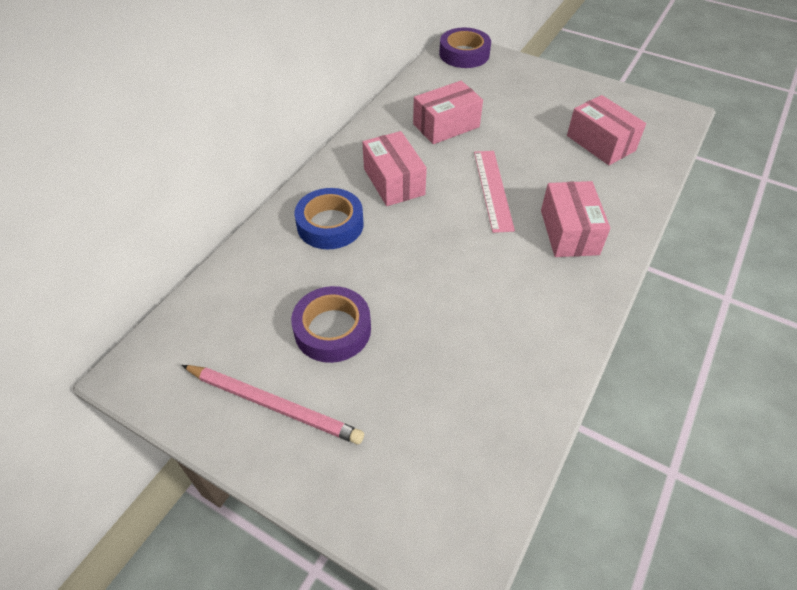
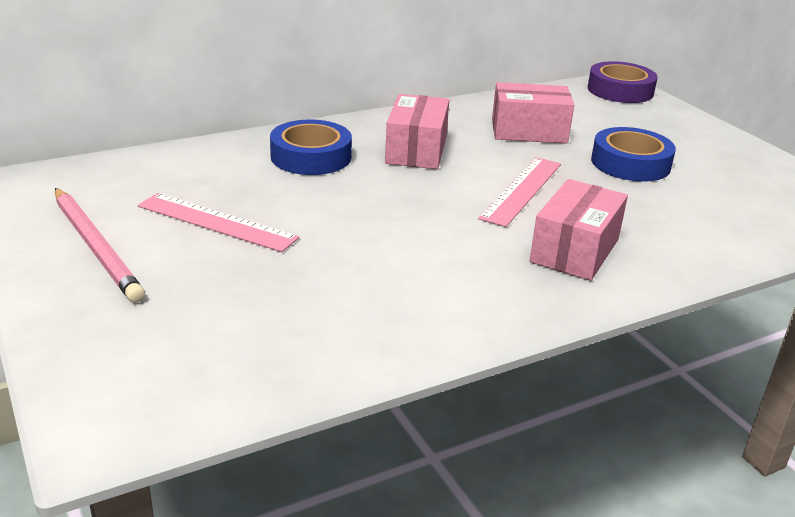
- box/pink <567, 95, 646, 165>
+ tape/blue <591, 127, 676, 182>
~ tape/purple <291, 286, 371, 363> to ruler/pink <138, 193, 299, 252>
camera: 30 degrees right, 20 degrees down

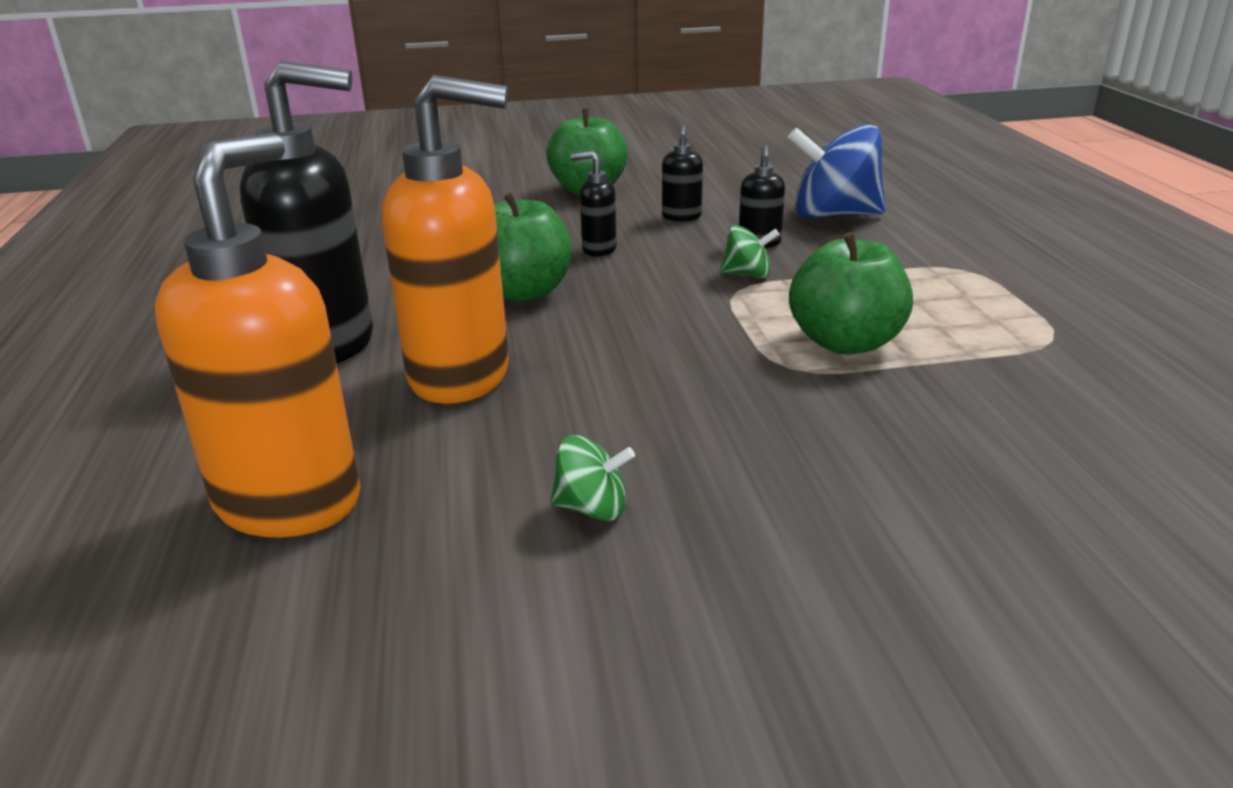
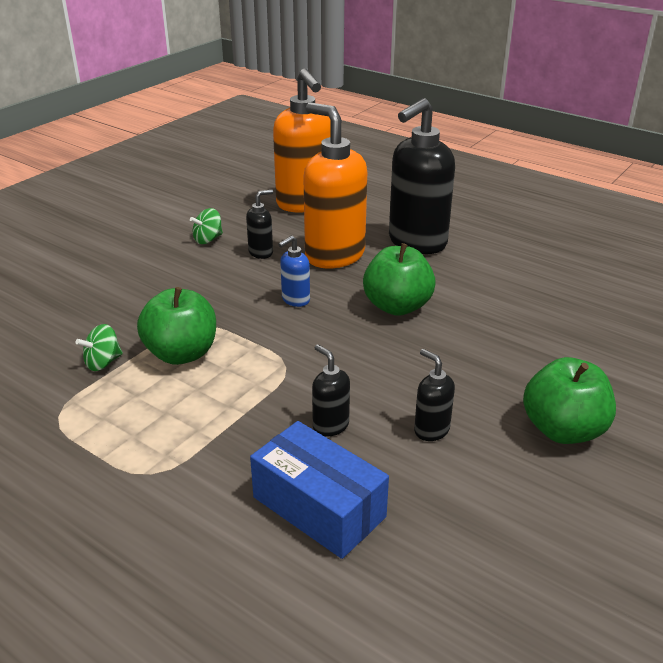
+ soap dispenser/blue <278, 236, 310, 307>
~ soap dispenser/black <571, 151, 617, 256> to <246, 190, 273, 259>
~ spinning top/green <720, 225, 779, 278> to <76, 324, 123, 371>
~ spinning top/blue <788, 125, 885, 219> to box/blue <250, 421, 389, 559>
~ soap dispenser/orange <382, 75, 509, 404> = <303, 102, 367, 268> 90 degrees clockwise
camera: 135 degrees right, 5 degrees up

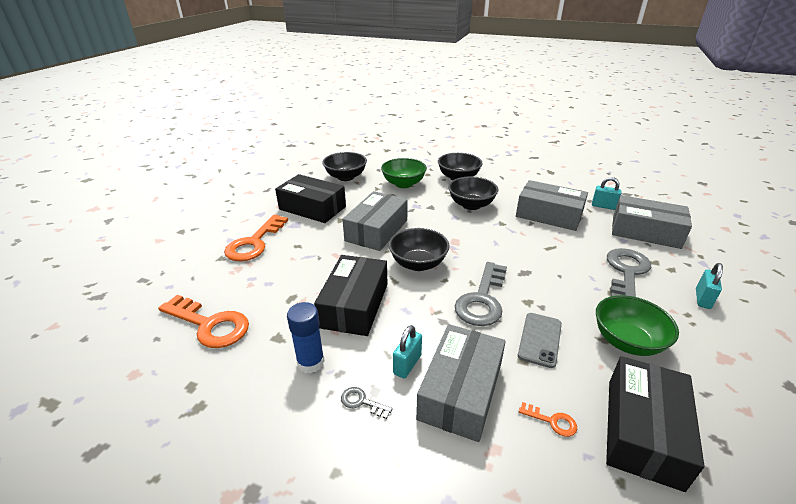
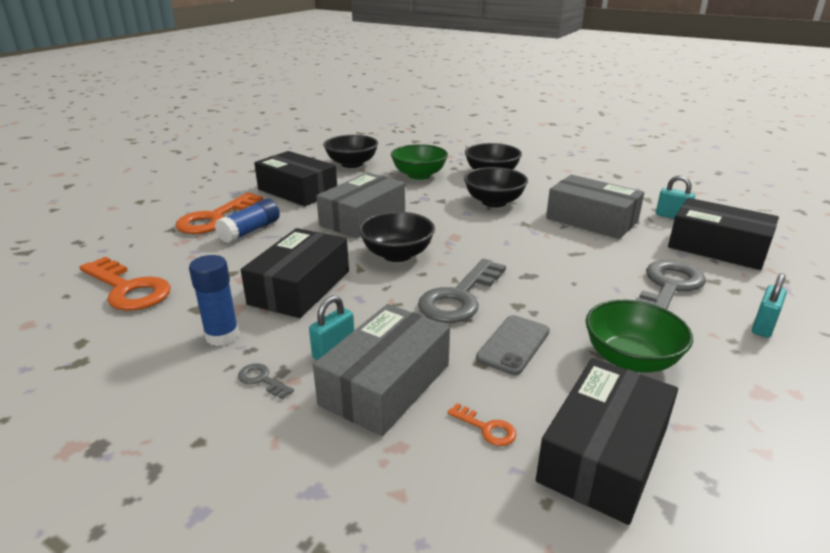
+ glue stick/blue <215, 198, 280, 243>
~ box/grey <612, 195, 692, 249> to box/black <668, 198, 779, 270>
camera: 10 degrees right, 5 degrees down

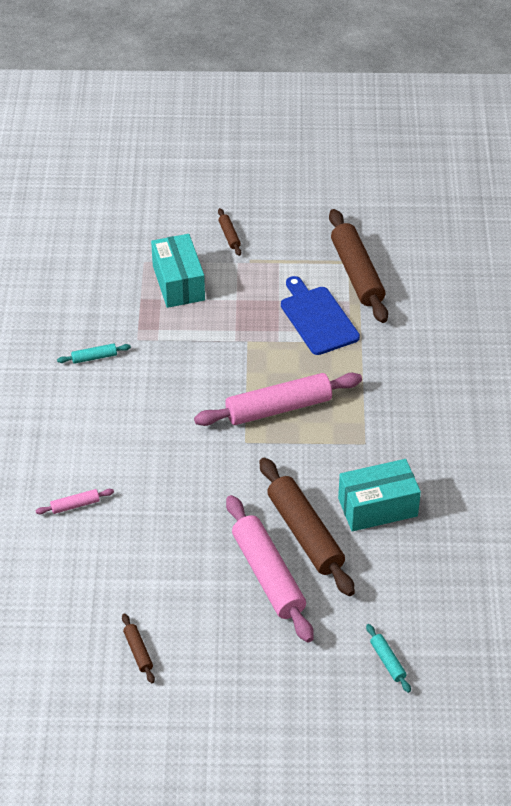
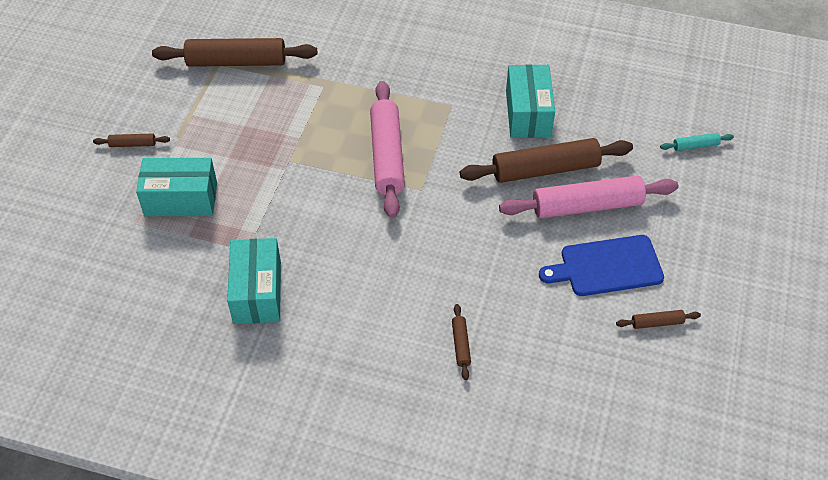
~ cutting board/blue <281, 276, 360, 355> to <539, 235, 664, 296>
~ rolling pin/turquoise <57, 343, 131, 364> to box/turquoise <227, 238, 281, 324>
~ rolling pin/pink <36, 489, 114, 514> to rolling pin/brown <452, 304, 471, 380>
camera: 75 degrees left, 5 degrees up

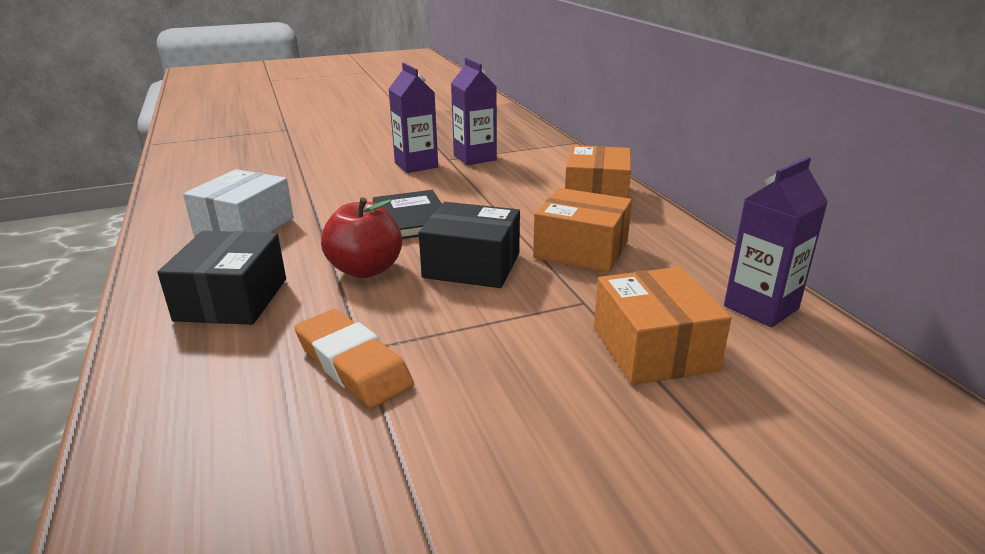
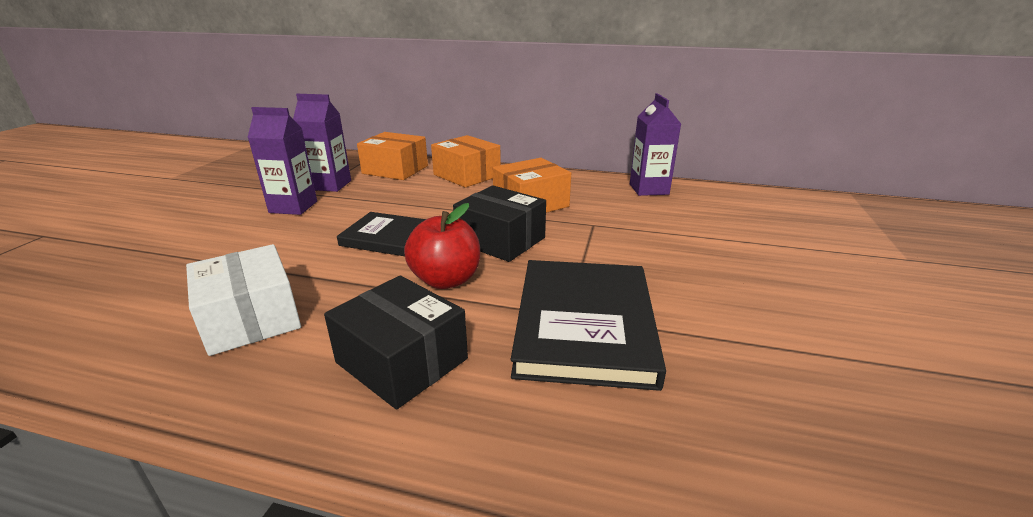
~ box/orange <594, 267, 731, 385> to <357, 132, 428, 180>
~ eraser/orange <294, 309, 414, 408> to book/black <511, 260, 666, 391>
~ box/black <419, 202, 520, 288> = <453, 185, 546, 262> 75 degrees clockwise
camera: 55 degrees left, 0 degrees up

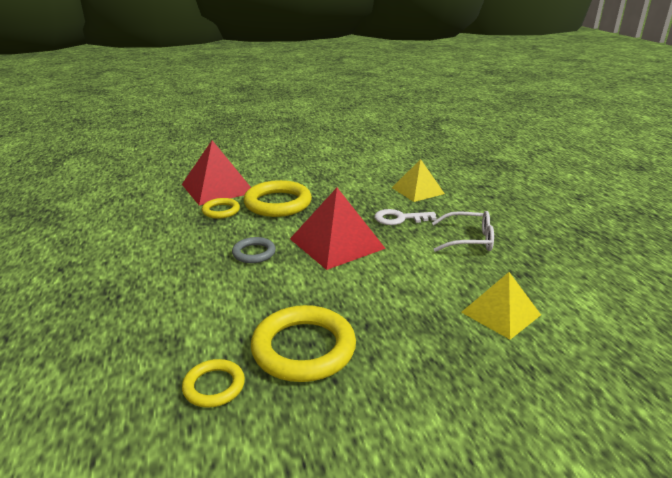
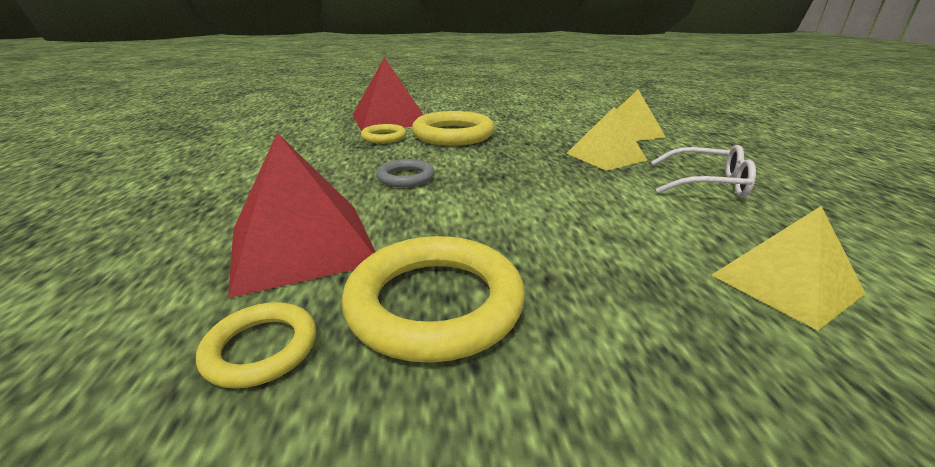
~ pyramid/red <290, 188, 386, 270> to <228, 133, 375, 298>
~ key/white <375, 209, 437, 225> to pyramid/yellow <566, 107, 647, 171>
camera: 10 degrees right, 0 degrees up

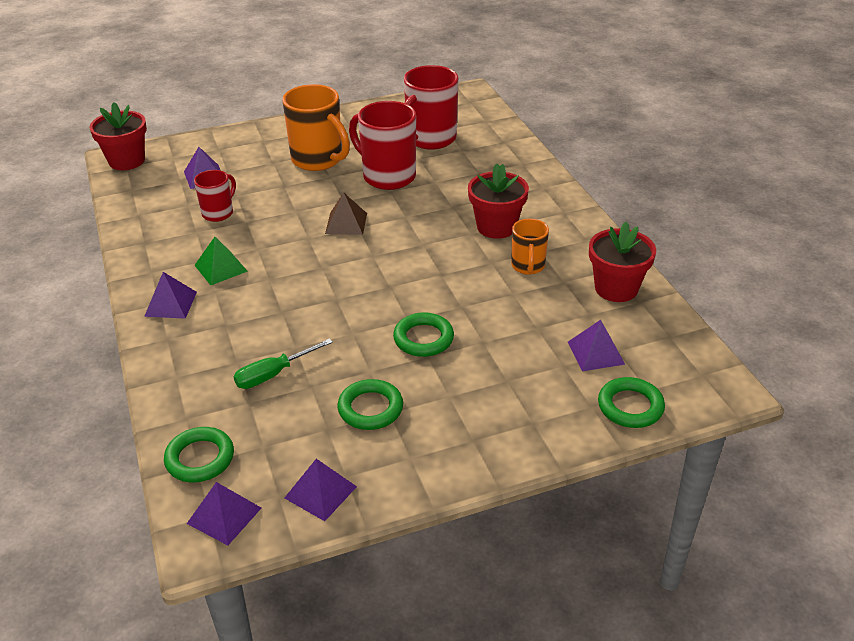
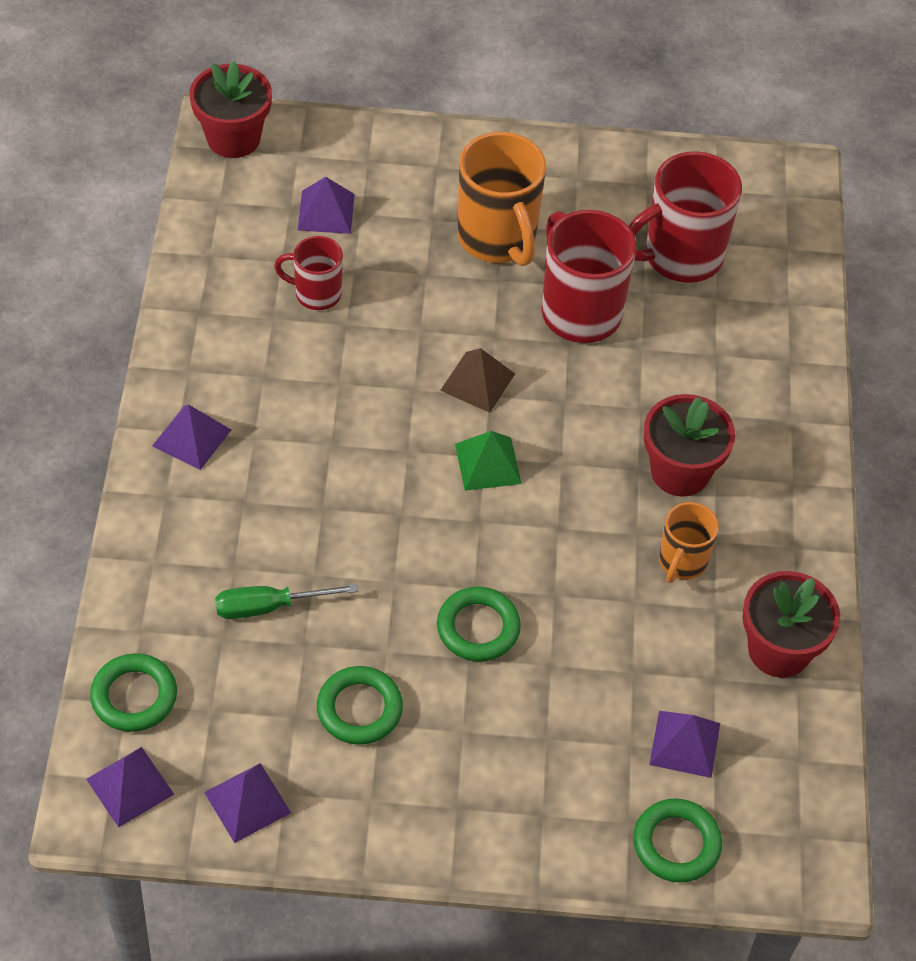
~ pyramid/green <194, 237, 247, 285> to <455, 431, 522, 491>
~ mug/red <194, 170, 236, 222> = <274, 236, 343, 310> 135 degrees counterclockwise
camera: 20 degrees right, 15 degrees up

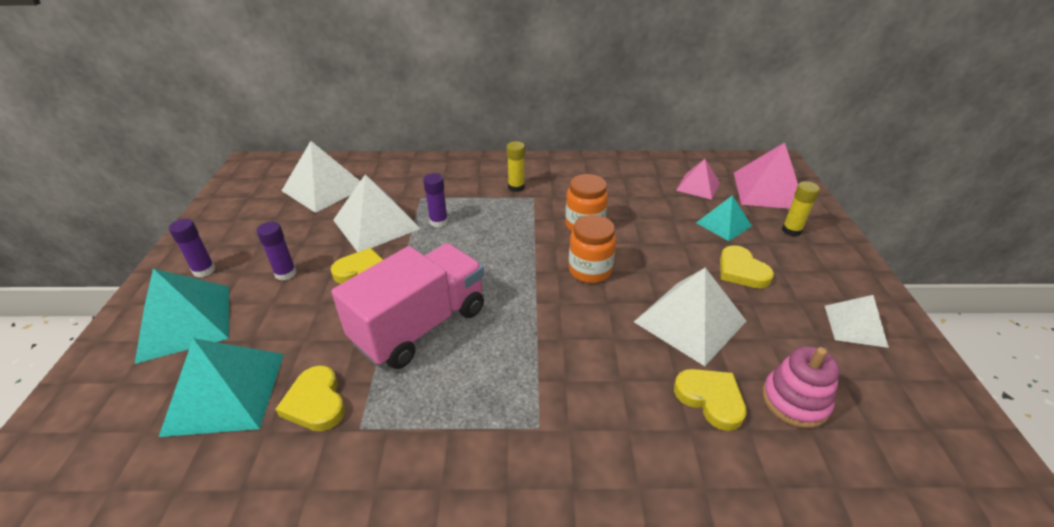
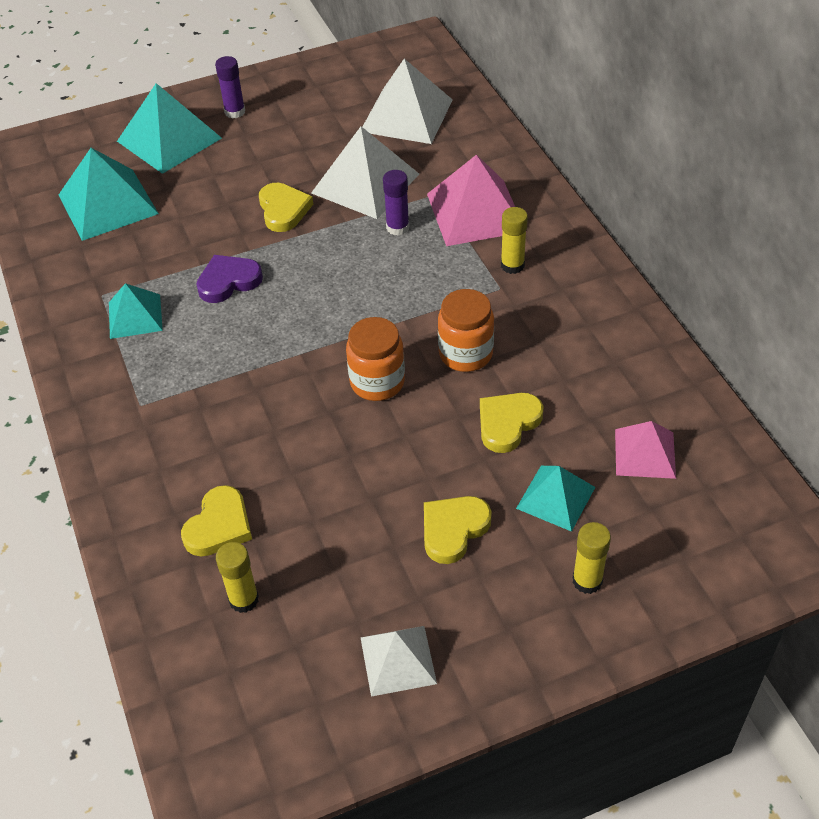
- glue stick/purple <257, 222, 297, 281>
- pyramid/white <634, 268, 746, 366>
+ pyramid/turquoise <109, 283, 163, 339>
~ heart/yellow <275, 365, 345, 431> to <480, 393, 543, 453>
~ pyramid/pink <734, 142, 798, 209> to <427, 155, 515, 246>
~ truck/pink <331, 243, 484, 369> to heart/purple <196, 255, 263, 303>
~ stacking toy/pink <762, 346, 840, 428> to glue stick/yellow <216, 542, 259, 613>
camera: 70 degrees right, 10 degrees up

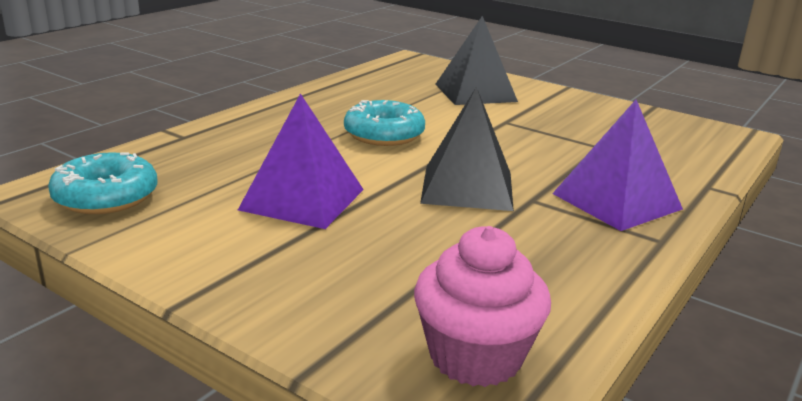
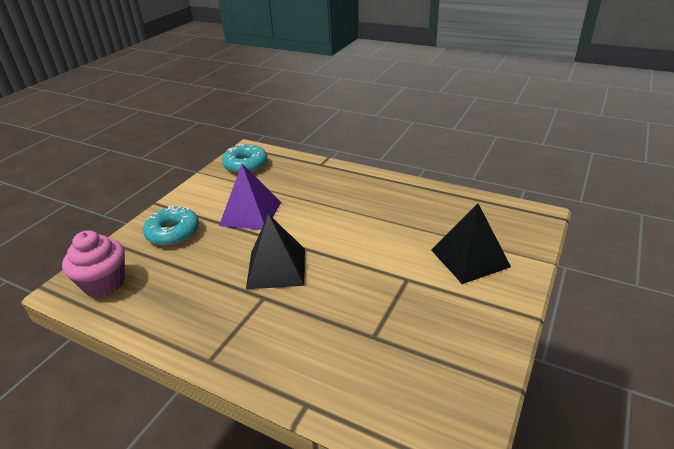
- pyramid/purple <552, 100, 683, 231>
~ donut/turquoise <344, 100, 425, 146> to <143, 206, 199, 246>
camera: 85 degrees right, 10 degrees up

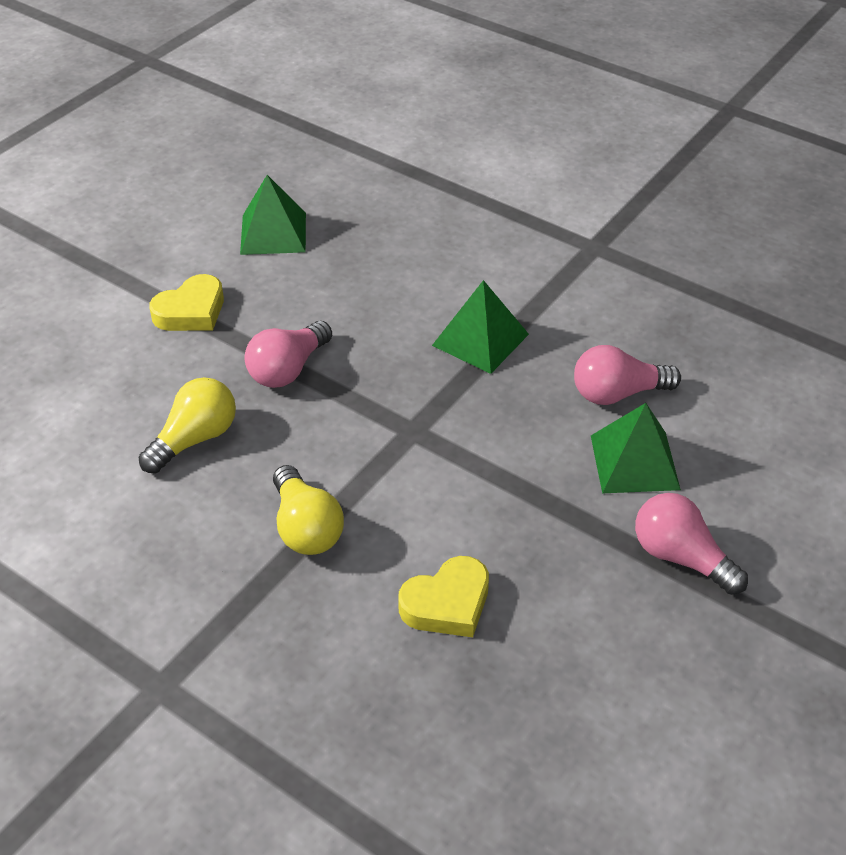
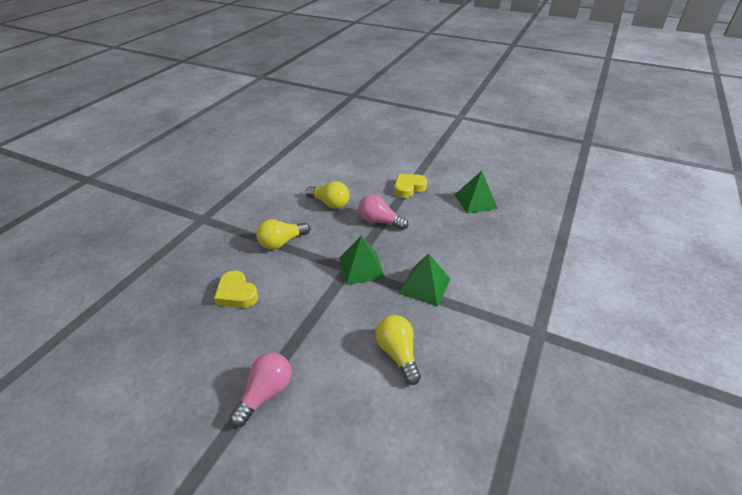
~ pyramid/green <591, 403, 681, 493> to <339, 236, 386, 285>
~ light bulb/pink <574, 345, 681, 405> to light bulb/yellow <376, 315, 421, 385>
~ heart/yellow <149, 274, 224, 331> = <394, 174, 427, 198> 105 degrees clockwise
camera: 80 degrees right, 5 degrees down

